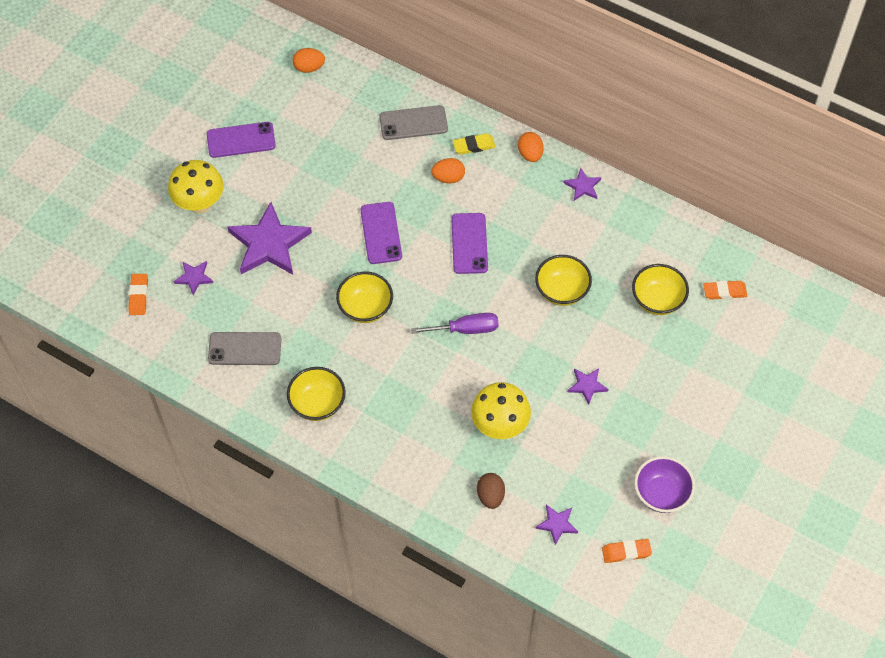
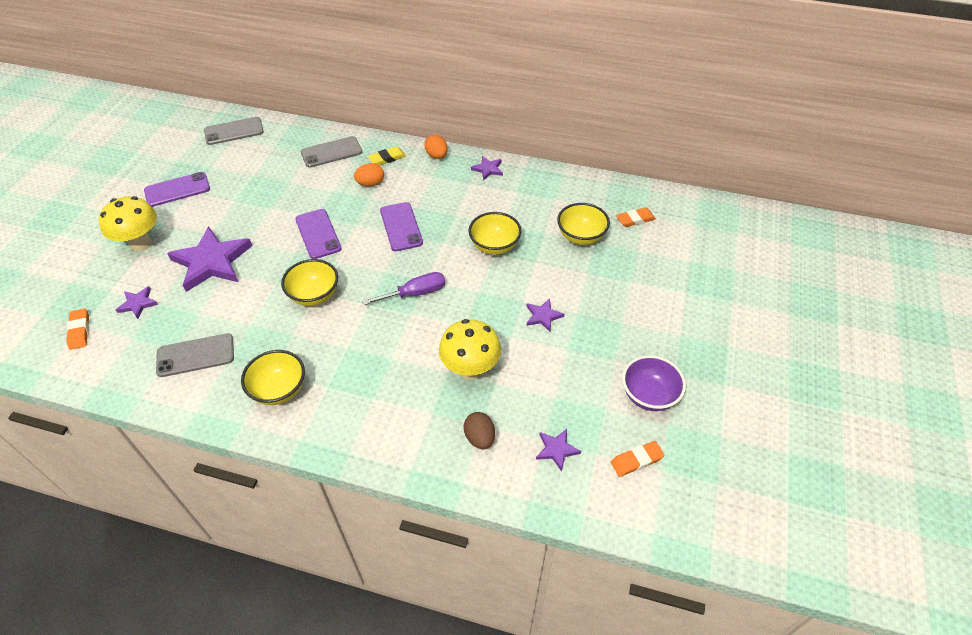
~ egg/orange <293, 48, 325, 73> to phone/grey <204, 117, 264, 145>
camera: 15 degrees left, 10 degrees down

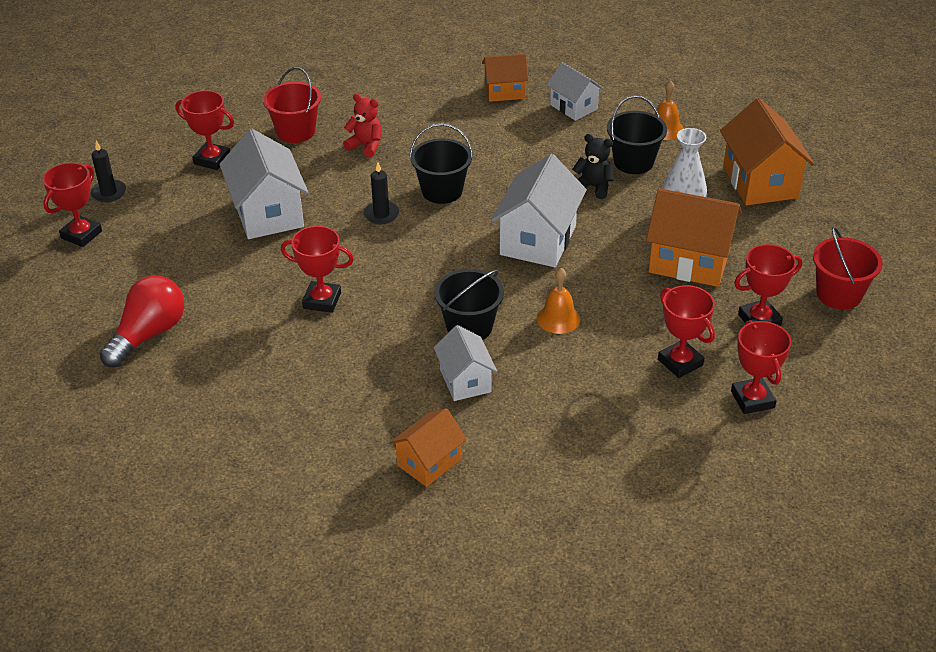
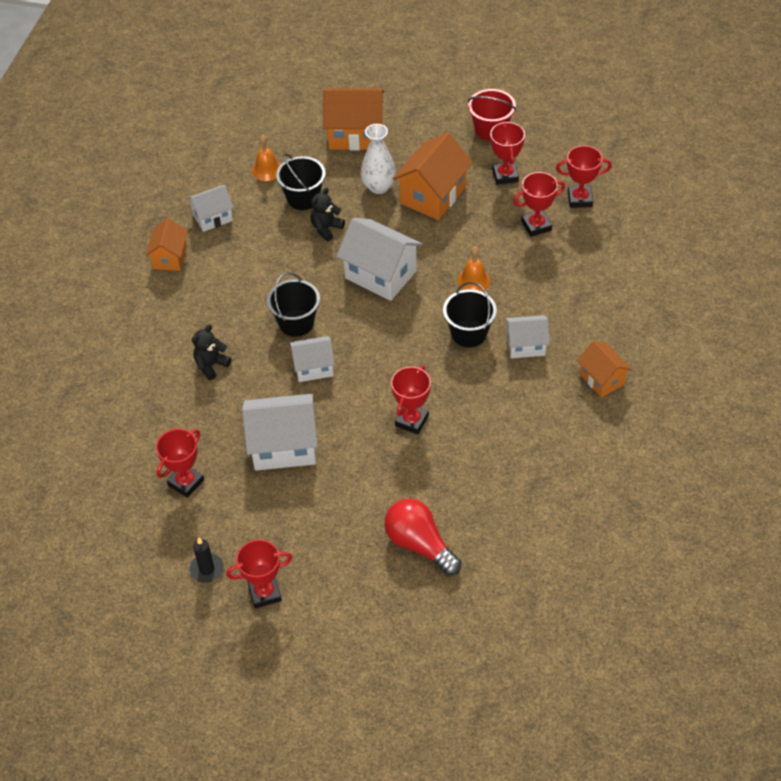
- bucket/red <263, 67, 321, 143>
~ candle/black <363, 163, 399, 224> to house/white <290, 336, 335, 382>
~ teddy bear/red <343, 94, 382, 158> to teddy bear/black <192, 324, 232, 380>
~ trophy/red <43, 163, 102, 247> = <226, 539, 293, 608> 60 degrees counterclockwise
camera: 75 degrees left, 10 degrees up

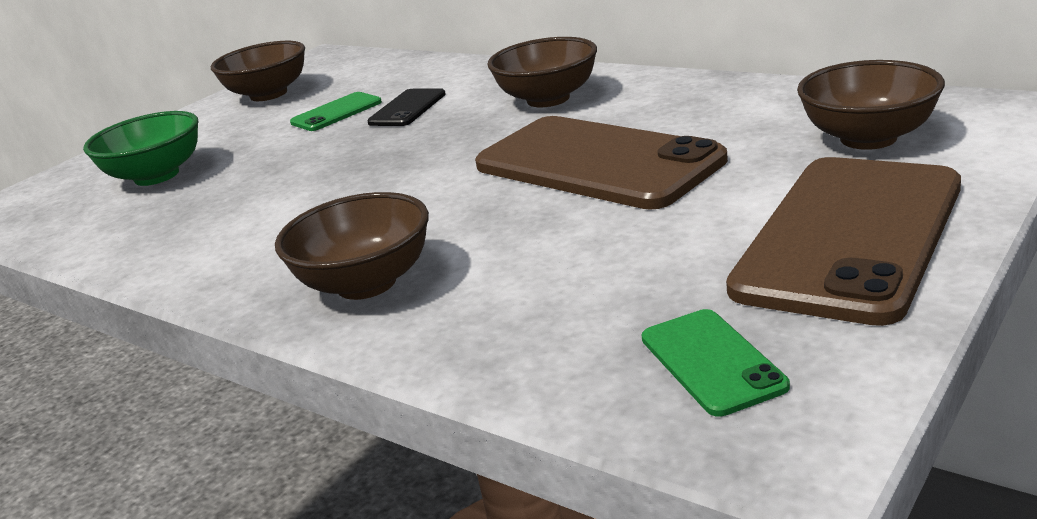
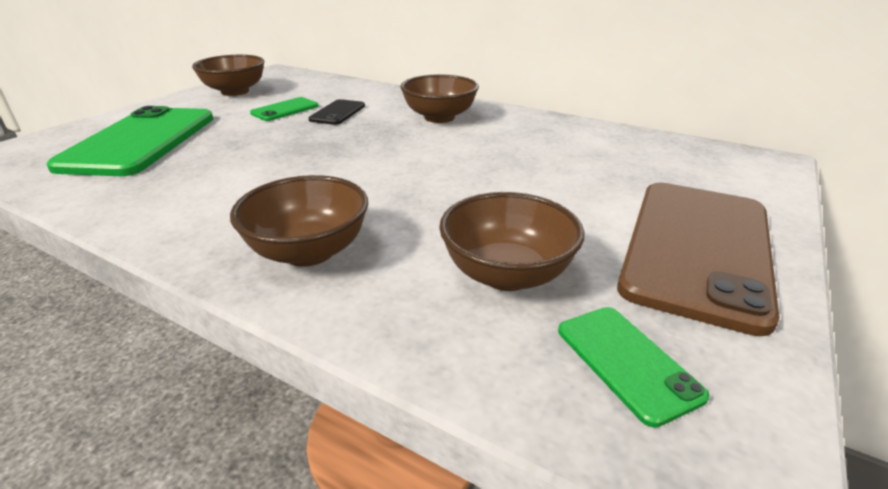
- phone/brown <475, 116, 728, 210>
~ bowl/brown <797, 60, 945, 150> to <439, 192, 585, 291>
~ bowl/green <83, 111, 199, 186> to phone/green <46, 106, 213, 176>
camera: 10 degrees left, 5 degrees up

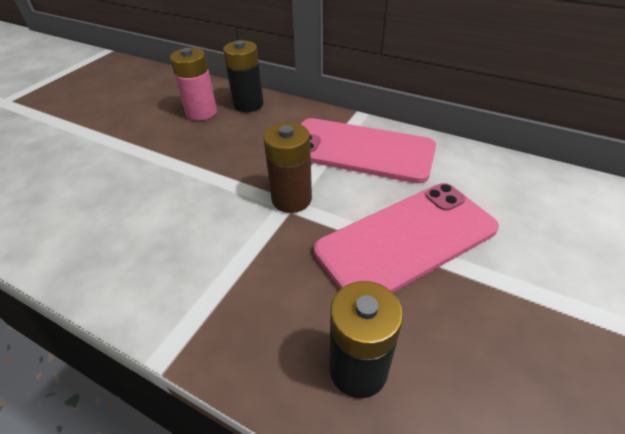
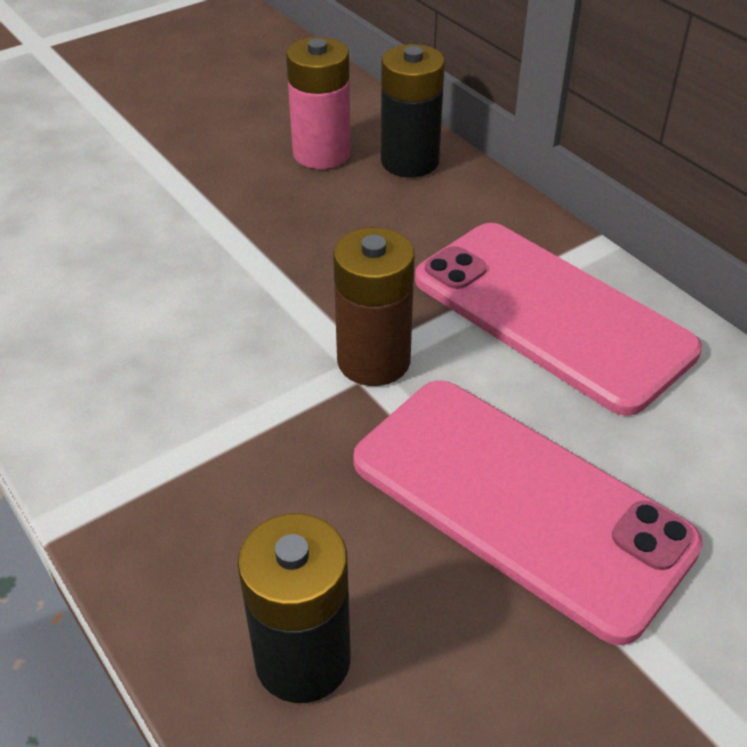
~ phone/pink <314, 183, 499, 293> = <353, 380, 703, 645> 45 degrees clockwise
camera: 25 degrees right, 0 degrees up

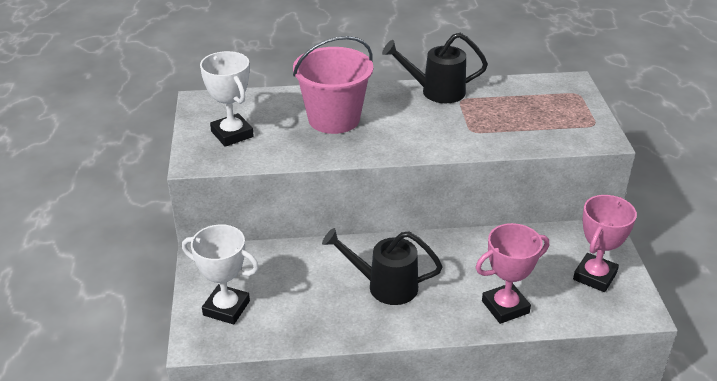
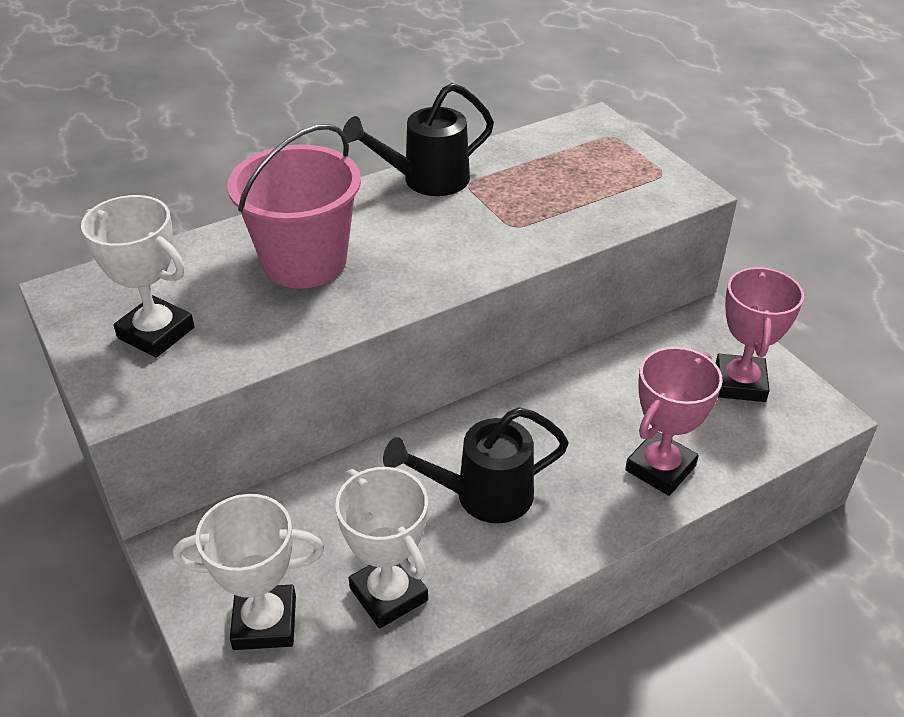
+ trophy/white <335, 467, 428, 629>
camera: 25 degrees left, 5 degrees up

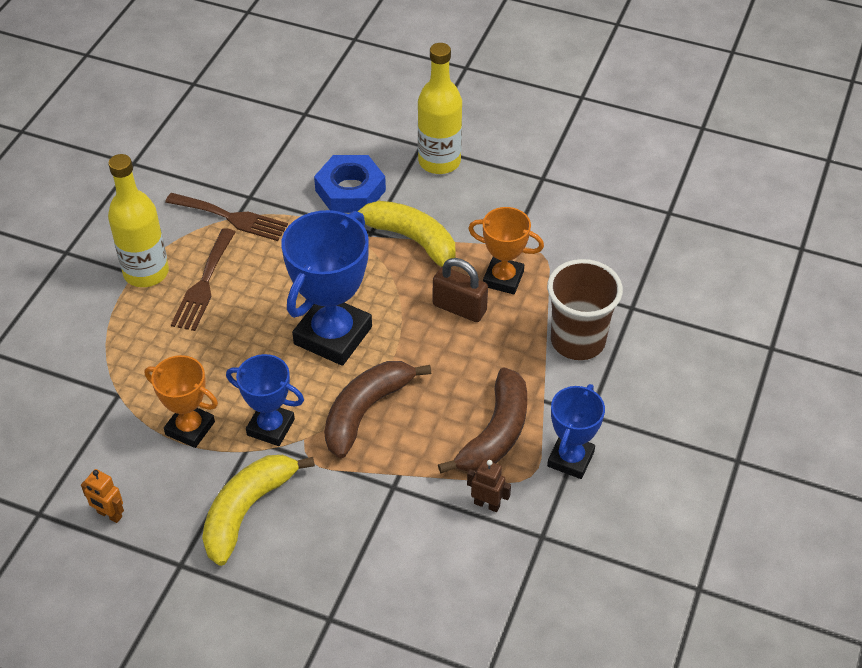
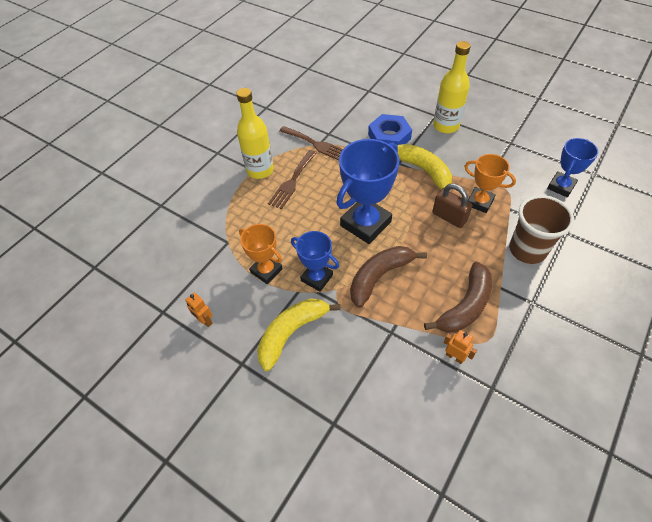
~ trophy/blue <547, 384, 605, 479> to <547, 138, 598, 197>
~ robot/brown <467, 459, 511, 512> to robot/orange <444, 330, 477, 364>
camera: 15 degrees right, 5 degrees up

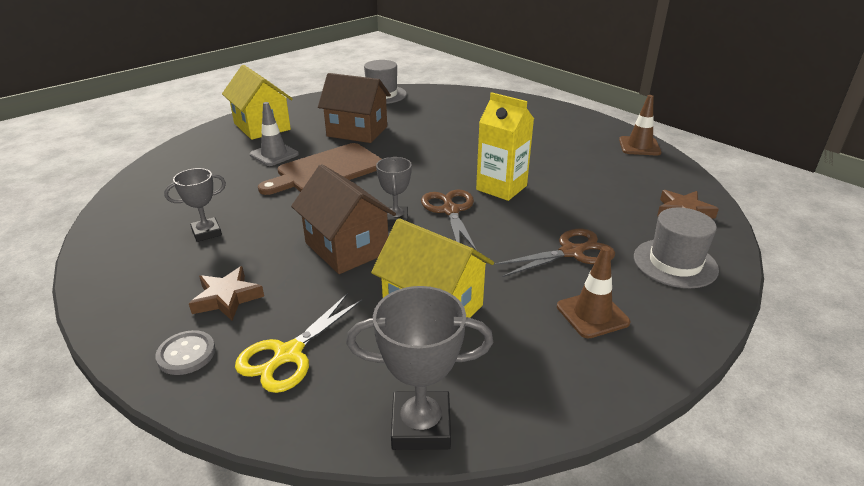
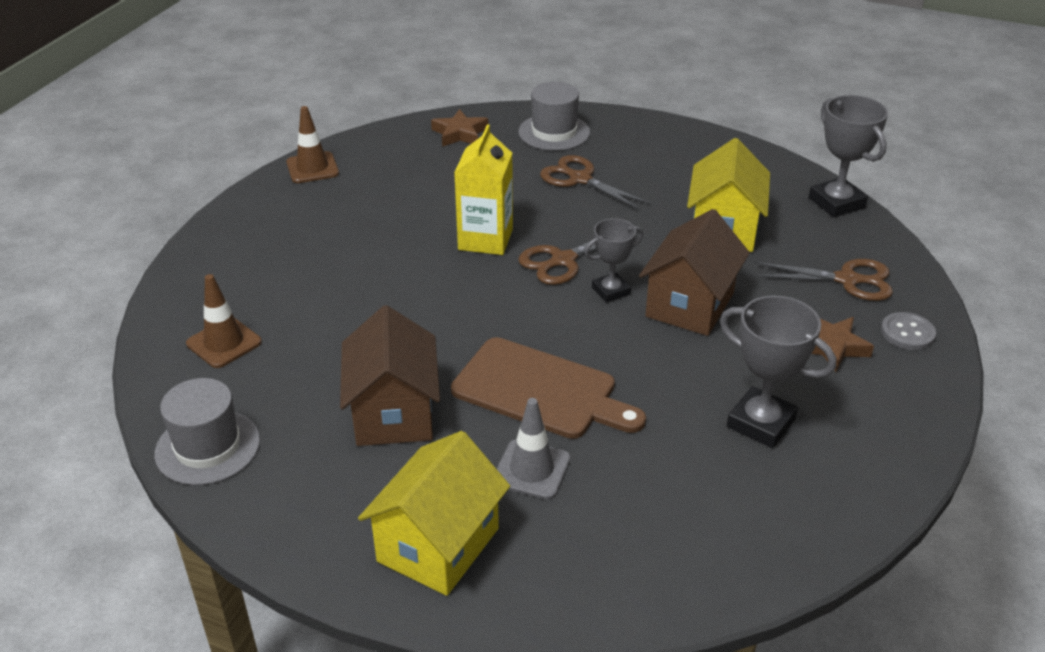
~ traffic cone/brown <557, 246, 630, 339> to <186, 274, 262, 368>
~ scissors/yellow <235, 293, 364, 393> to scissors/brown <754, 259, 893, 301>
~ trophy/grey <164, 168, 226, 242> = <720, 295, 836, 448> x1.57
camera: 115 degrees left, 5 degrees up

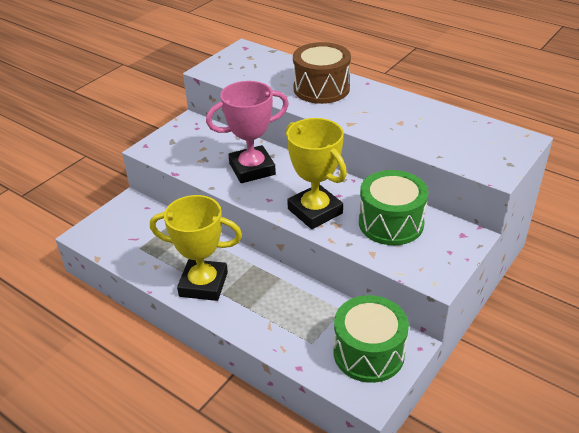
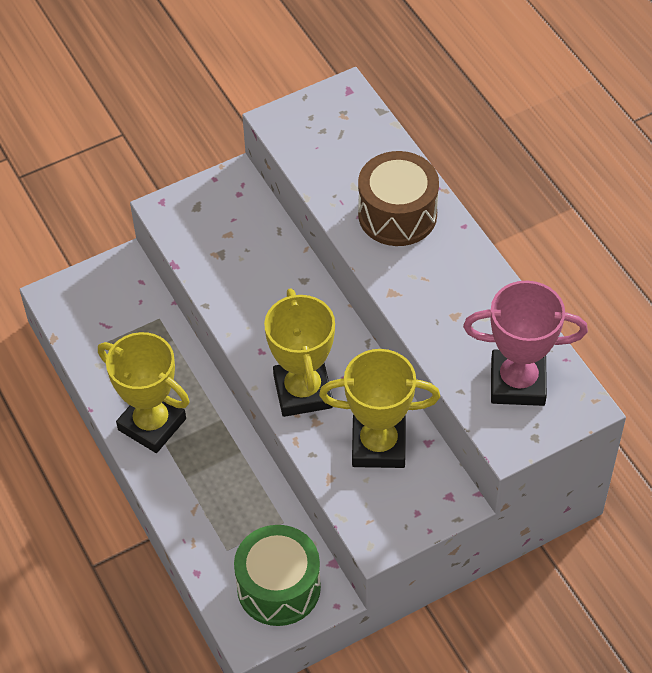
~ trophy/pink <206, 81, 289, 183> to <463, 281, 588, 406>
~ drum/green <359, 170, 429, 245> to trophy/yellow <319, 349, 440, 468>
camera: 25 degrees right, 15 degrees up

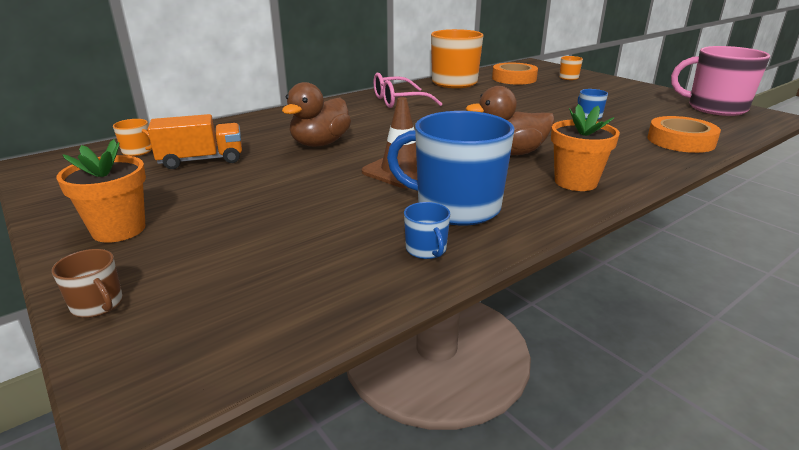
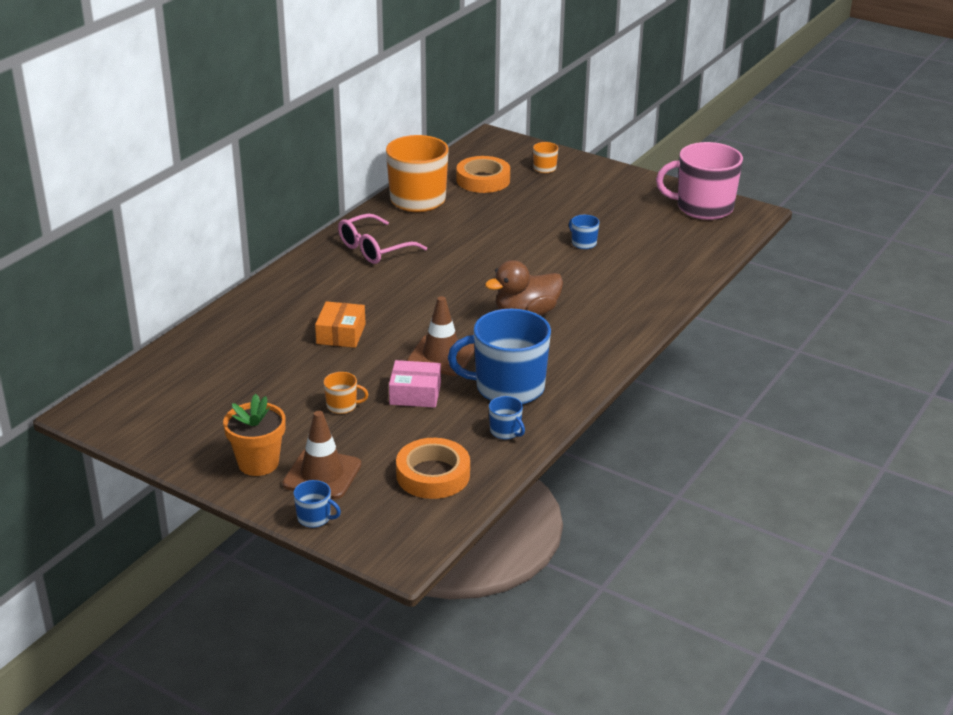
- truck/orange <148, 114, 242, 169>
- flower pot/orange <551, 104, 620, 191>
+ traffic cone/brown <283, 411, 361, 499>
+ box/pink <389, 360, 441, 408>
~ mug/orange <113, 119, 152, 156> to <324, 372, 368, 414>
~ tape/orange <647, 116, 721, 153> to <396, 438, 470, 499>
~ duck/brown <282, 82, 351, 147> to box/orange <315, 301, 366, 348>
~ mug/brown <52, 249, 123, 318> to mug/blue <293, 480, 341, 528>
camera: 20 degrees left, 5 degrees up

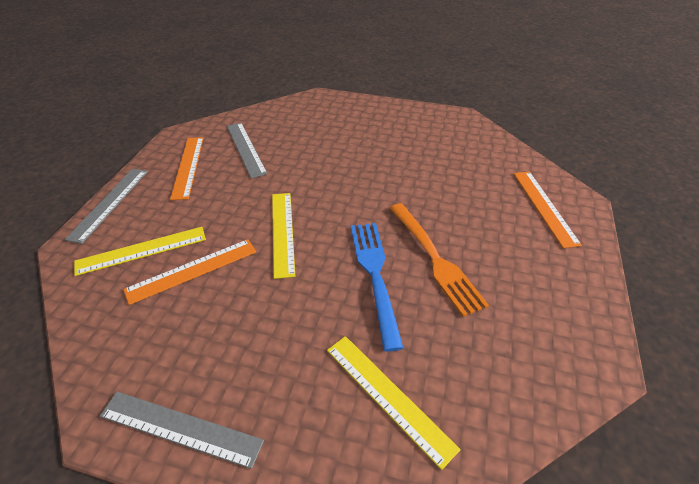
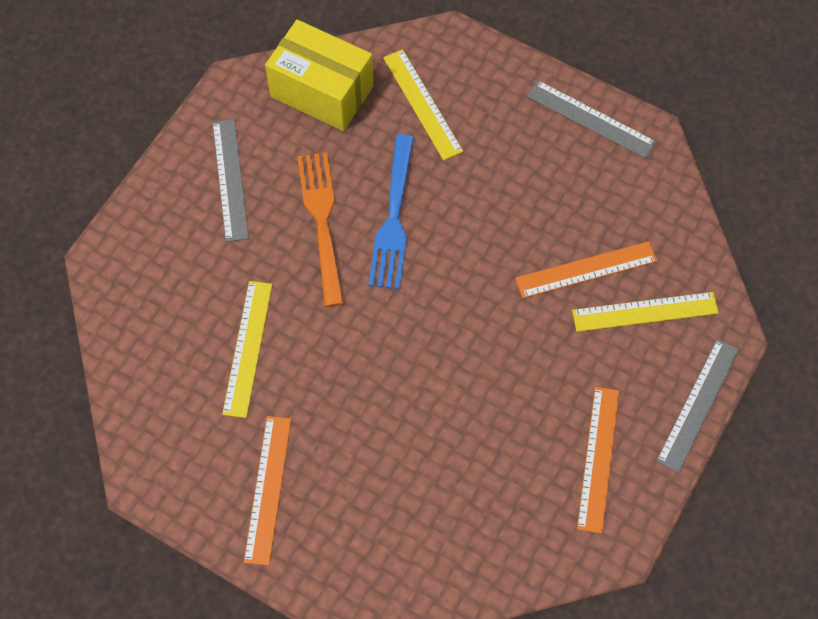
+ box/yellow <265, 20, 374, 131>
~ ruler/grey <227, 123, 267, 178> to <212, 119, 249, 242>
~ ruler/yellow <272, 193, 295, 279> to <222, 281, 272, 418>
~ ruler/orange <514, 172, 582, 248> to <244, 416, 291, 566>
camera: 165 degrees left, 20 degrees up

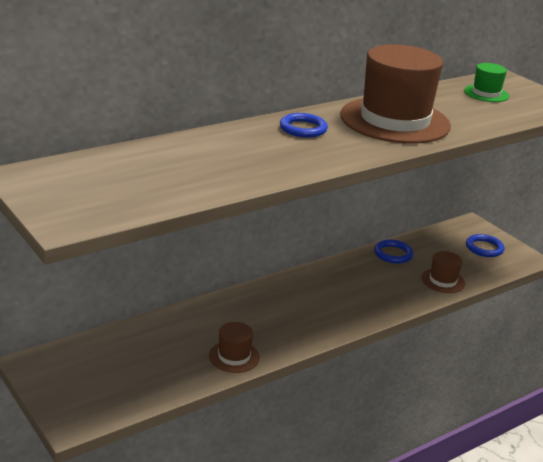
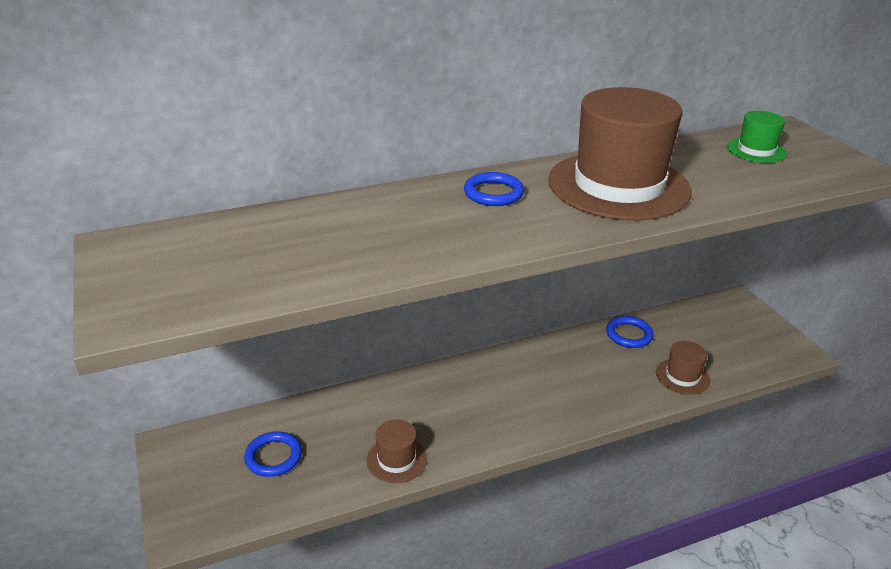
~ ring/blue <466, 234, 505, 257> to <244, 432, 302, 477>
camera: 15 degrees right, 5 degrees up

